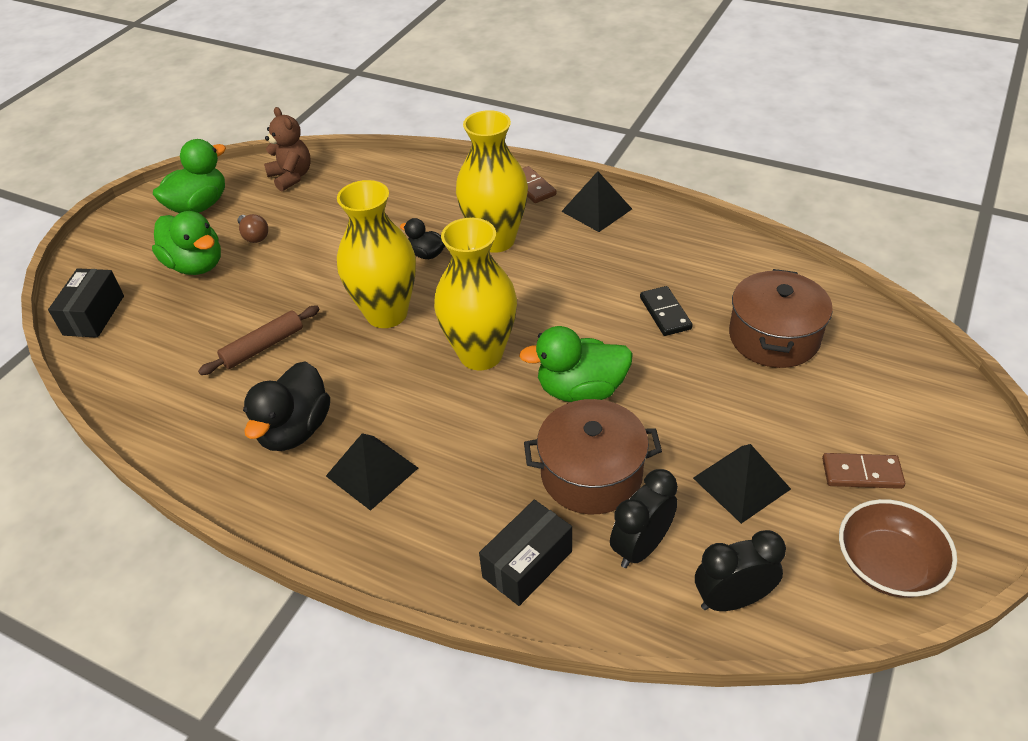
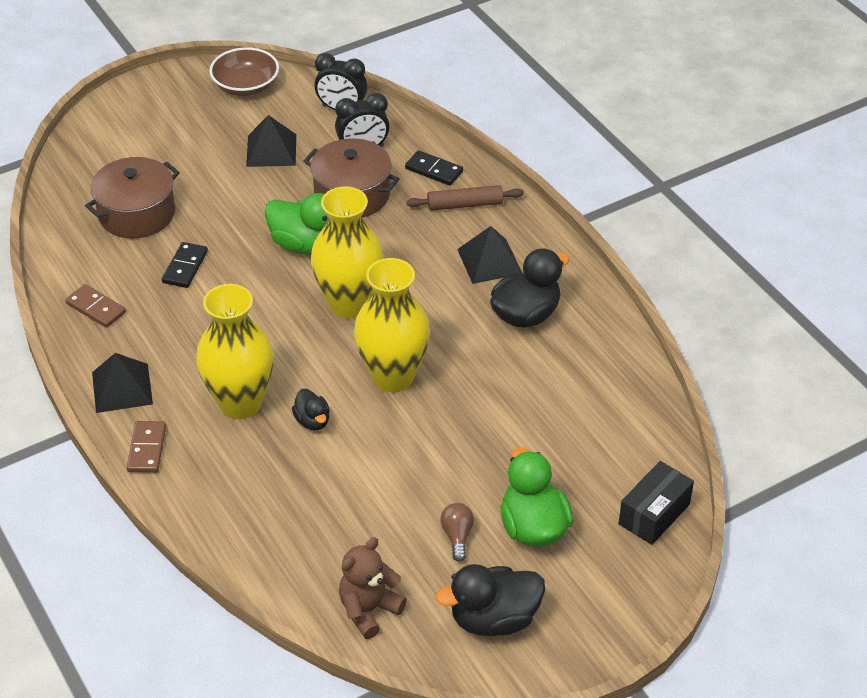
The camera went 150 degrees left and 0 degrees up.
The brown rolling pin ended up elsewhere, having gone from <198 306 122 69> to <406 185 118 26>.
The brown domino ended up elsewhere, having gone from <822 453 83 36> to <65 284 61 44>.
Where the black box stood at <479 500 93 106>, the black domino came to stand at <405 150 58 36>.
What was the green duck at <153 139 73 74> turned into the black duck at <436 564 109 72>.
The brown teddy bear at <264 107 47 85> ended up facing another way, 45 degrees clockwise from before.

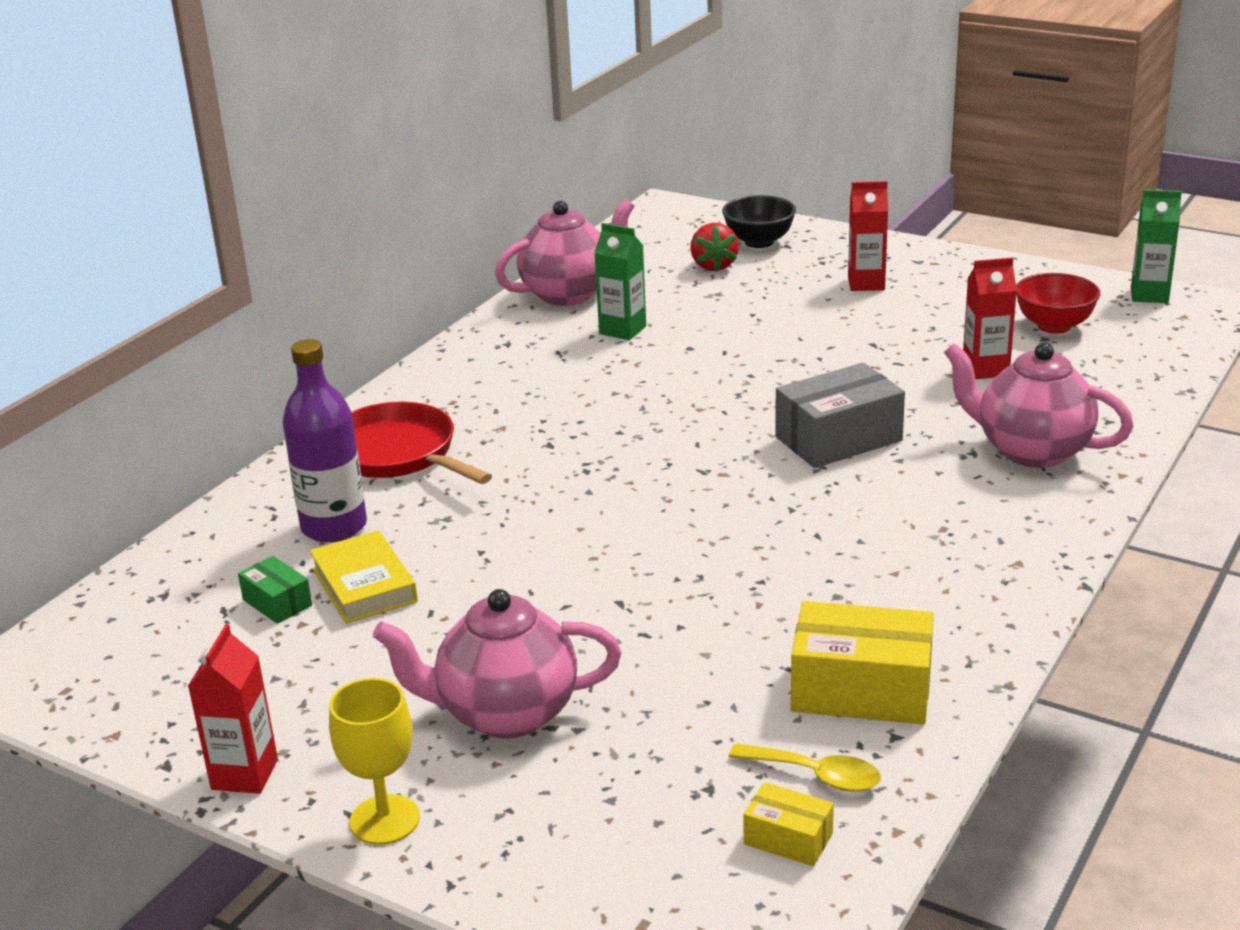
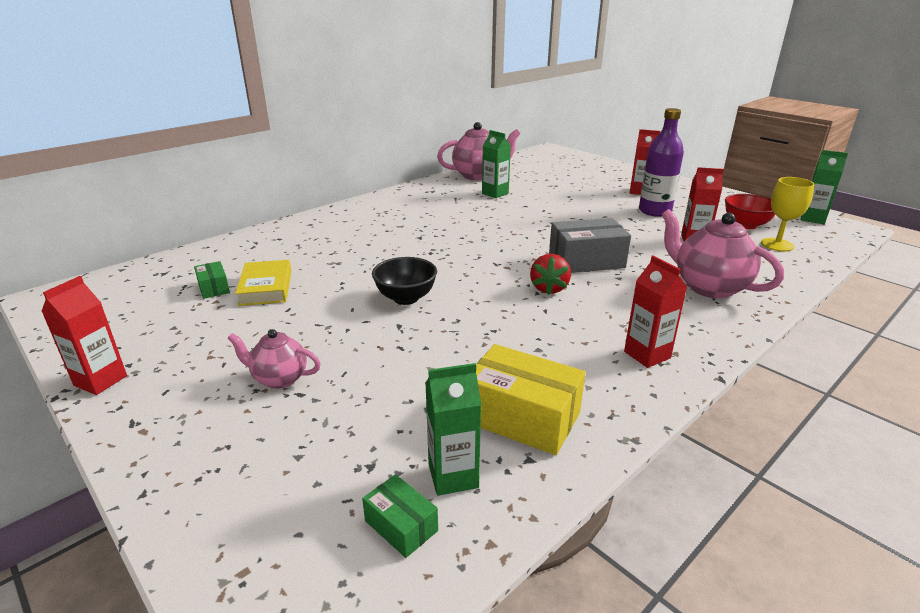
The camera went 15 degrees right and 0 degrees up.
The second view lost the red pan at <352 401 140 83>.
The second view gained the red carton at <624 255 63 113>.
The purple bottle ended up elsewhere, having gone from <283 339 84 203> to <639 108 45 109>.
The yellow goblet ended up elsewhere, having gone from <329 678 91 167> to <761 177 54 75>.
The red strawberry ended up elsewhere, having gone from <690 223 49 49> to <530 254 41 41>.
The black bowl ended up elsewhere, having gone from <722 195 74 53> to <372 257 65 48>.
Where the yellow spoon stood at <729 743 152 49>, the green carton came to stand at <425 363 56 133>.
What was the yellow box at <743 782 91 84> turned into the green box at <362 474 76 84>.
The size of the pink teapot at <373 589 248 150> changed by a factor of 0.57.

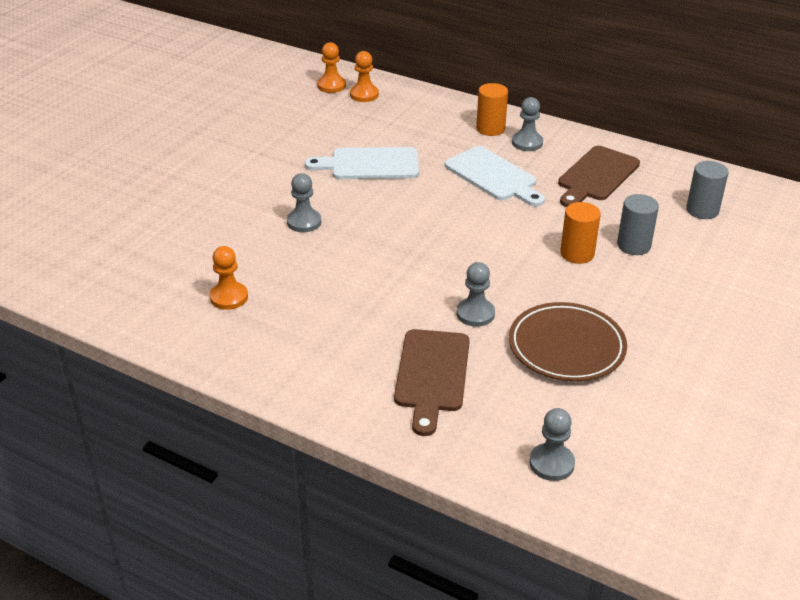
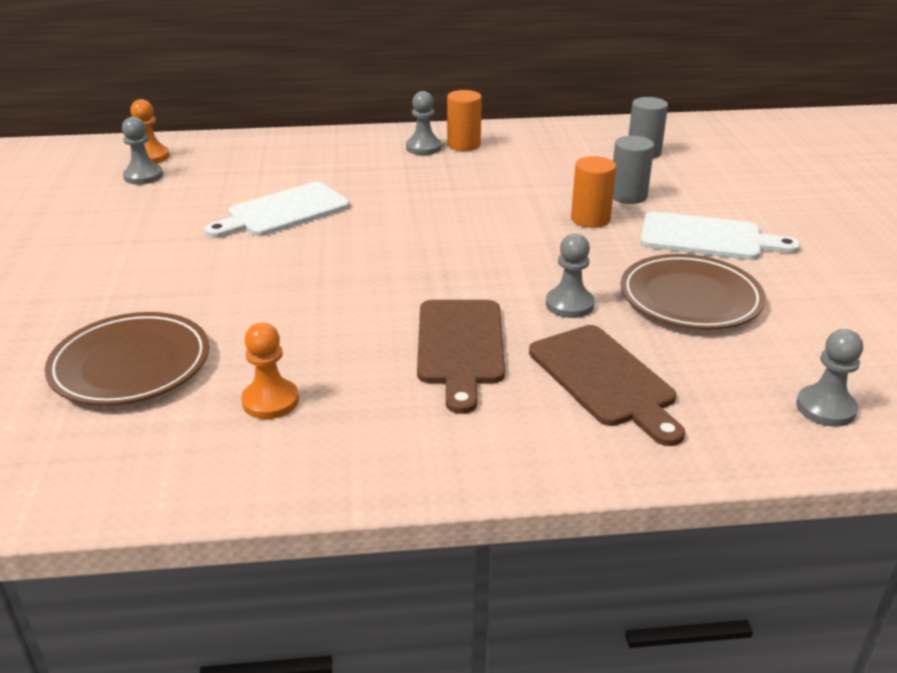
The camera went 35 degrees left and 5 degrees down.
The second view lost the orange pawn at <350 51 29 51>.
The second view gained the brown plate at <45 312 164 94>.
The grey pawn ended up elsewhere, having gone from <287 173 34 59> to <122 117 41 68>.
The white cutting board ended up elsewhere, having gone from <445 146 100 60> to <640 211 160 49>.
The orange cylinder ended up elsewhere, having gone from <476 83 32 53> to <447 90 35 61>.
The brown cutting board ended up elsewhere, having gone from <558 146 82 61> to <417 300 88 114>.

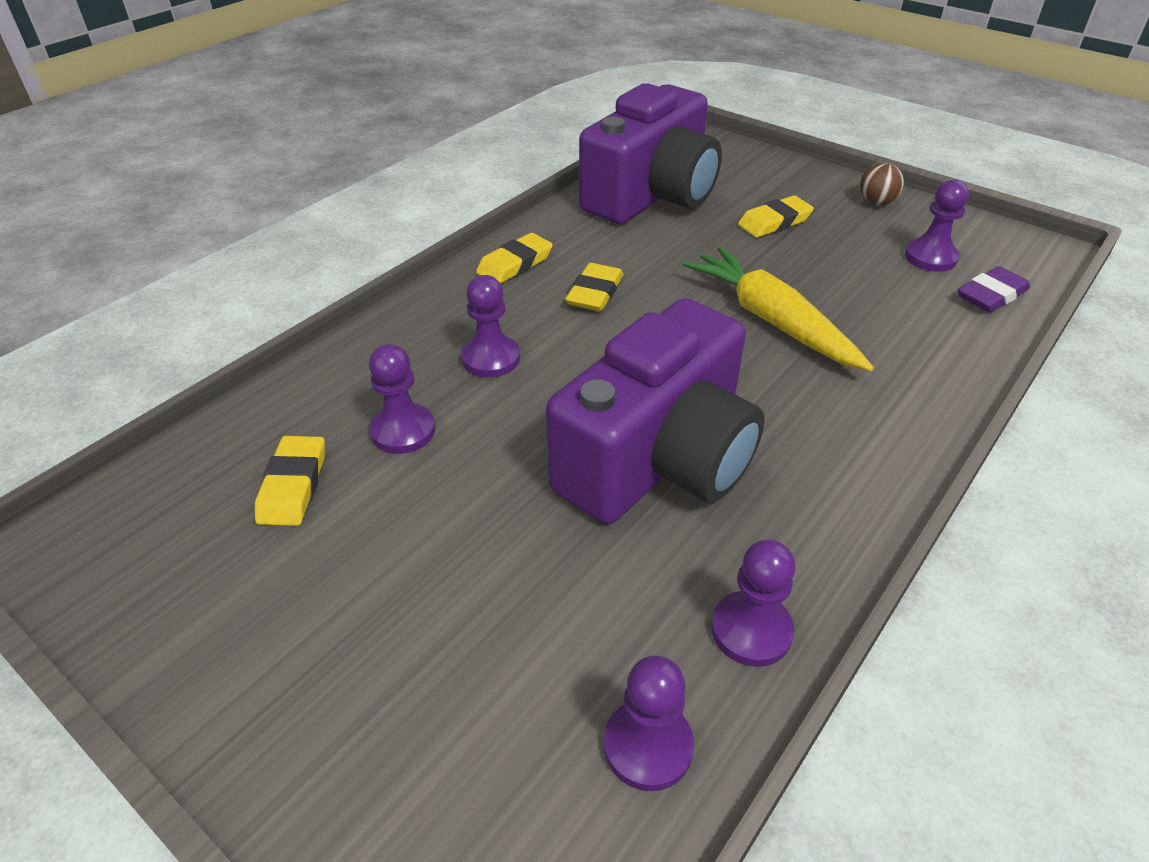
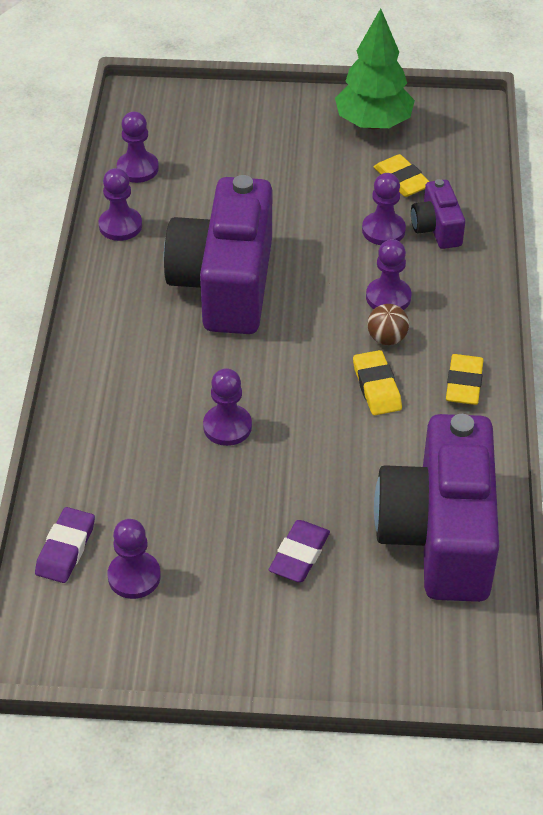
The camera went 145 degrees right and 5 degrees up.
The second view gained the green tree at <335 8 80 121>.
The second view gained the purple camera at <411 179 54 70>.
The brown ball ended up elsewhere, having gone from <860 162 44 43> to <367 304 42 41>.
Where the yellow carrot stood at <683 247 191 124>, the purple pawn came to stand at <203 368 49 78>.
What was the yellow eraser at <738 195 76 43> turned into the purple eraser at <269 520 61 62>.

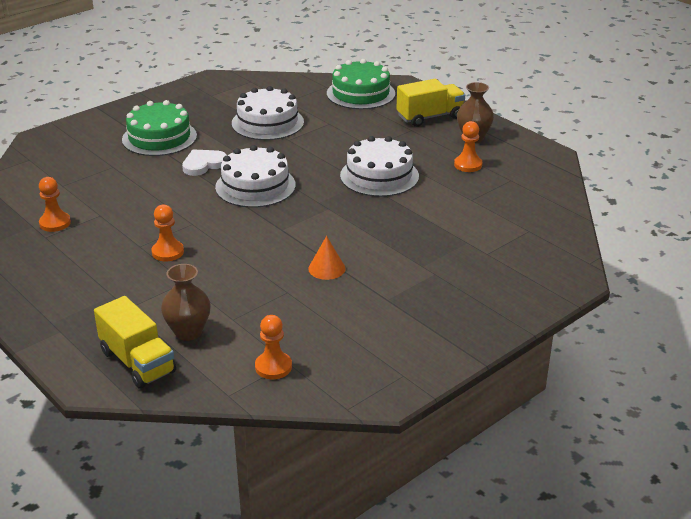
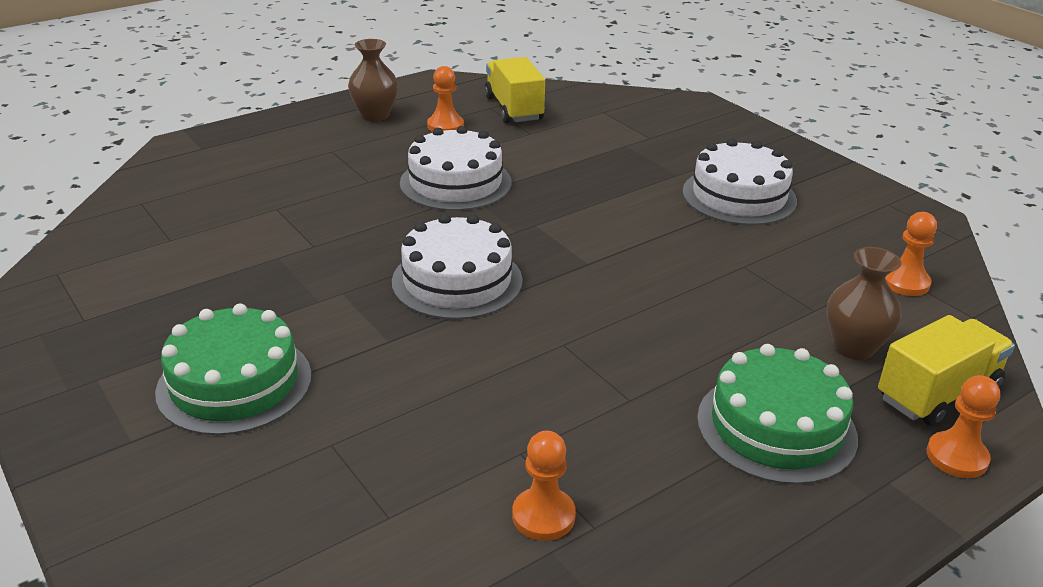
The camera went 85 degrees left and 0 degrees up.
The second view lost the white heart at <182 149 45 27>.
The second view lost the orange cone at <308 236 37 44>.
The orange pawn ended up elsewhere, having gone from <151 205 33 56> to <927 375 73 103>.
The white cake ended up elsewhere, having gone from <232 86 72 54> to <682 138 115 87>.
The green cake ended up elsewhere, having gone from <327 59 68 50> to <697 344 161 141>.
The yellow truck ended up elsewhere, having gone from <396 79 69 48> to <484 57 61 66>.

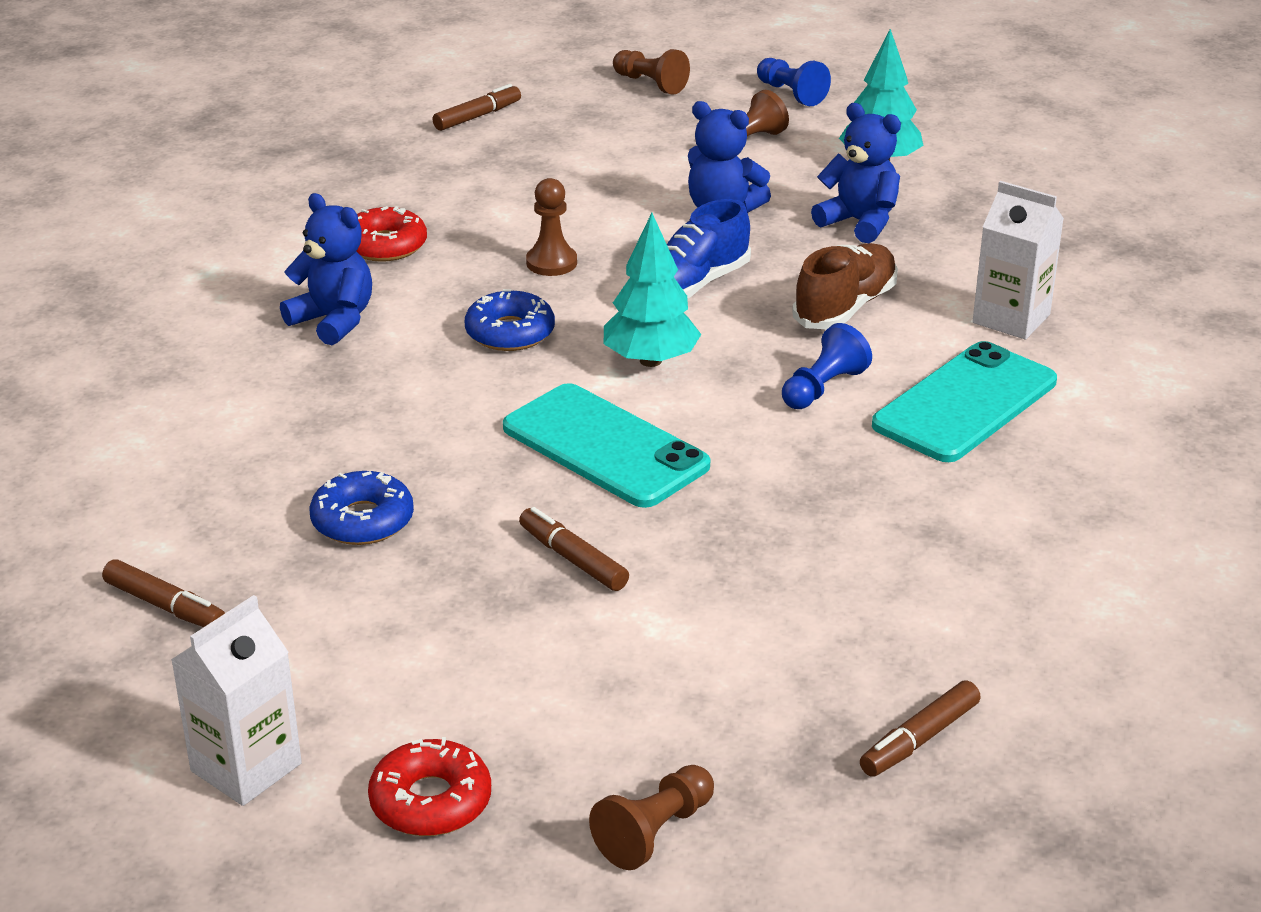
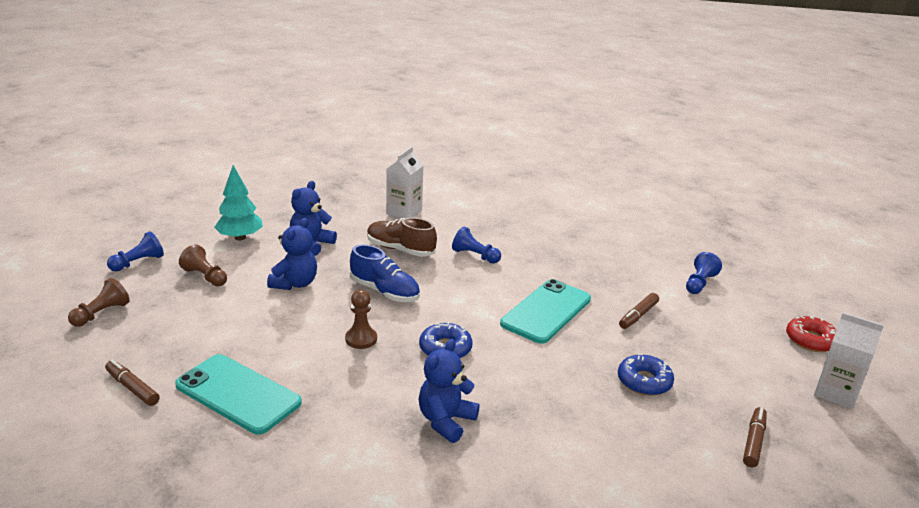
The camera went 100 degrees left and 5 degrees down.
The second view lost the red donut at <356 206 71 56>.
The second view lost the brown pawn at <589 765 125 105>.
The second view lost the turquoise tree at <604 213 97 154>.
The second view lost the brown marker at <860 680 121 97>.
The second view gained the blue pawn at <686 252 36 42>.
The turquoise phone ended up elsewhere, having gone from <872 341 185 121> to <175 354 127 80>.

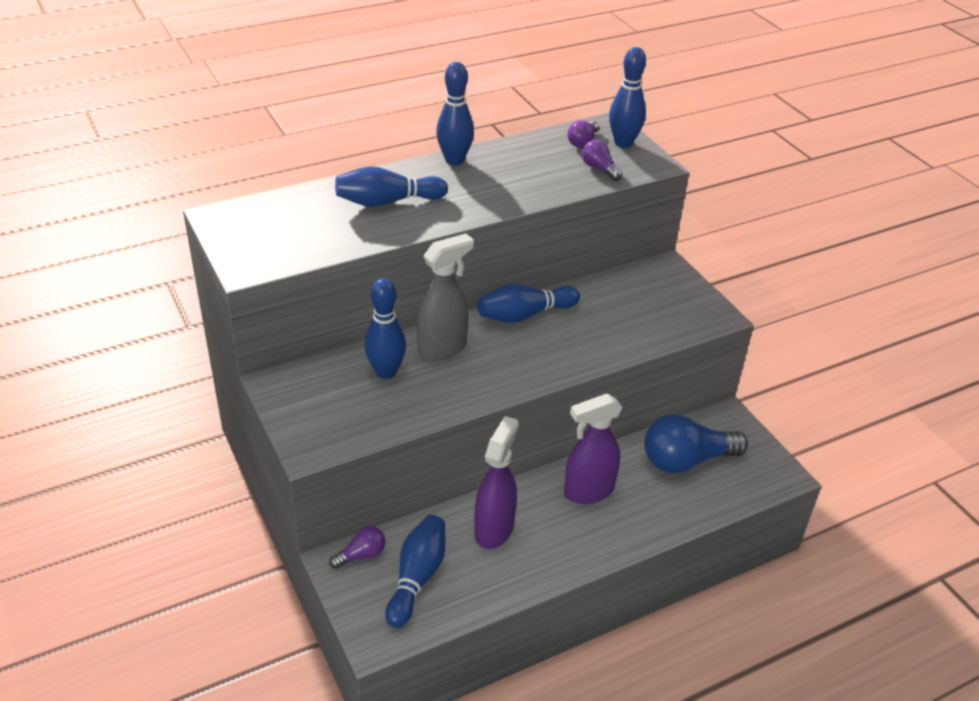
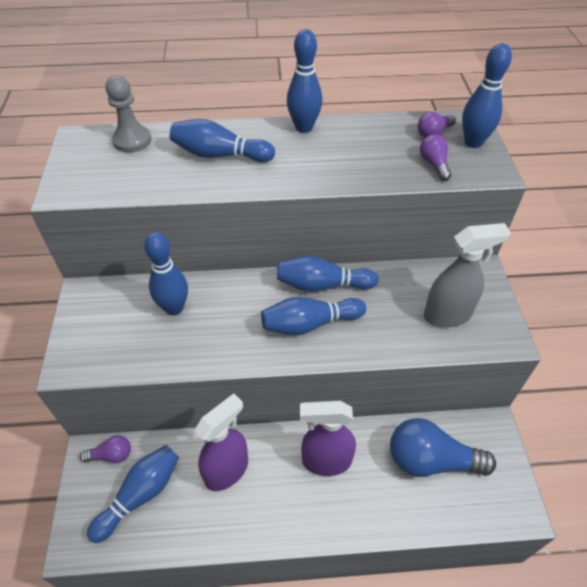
The camera went 25 degrees right and 10 degrees up.
The second view gained the grey pawn at <105 75 46 78>.
The second view gained the blue bowling pin at <261 297 105 38>.
The grey spray bottle ended up elsewhere, having gone from <417 234 57 127> to <424 223 87 105>.

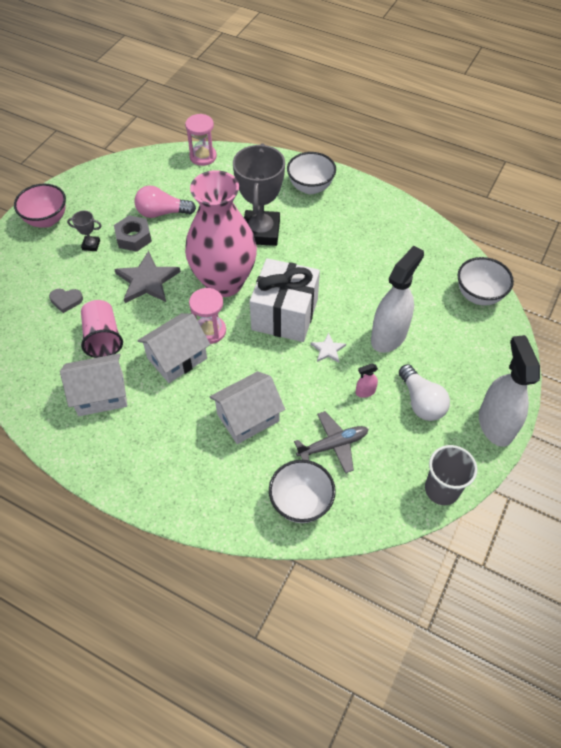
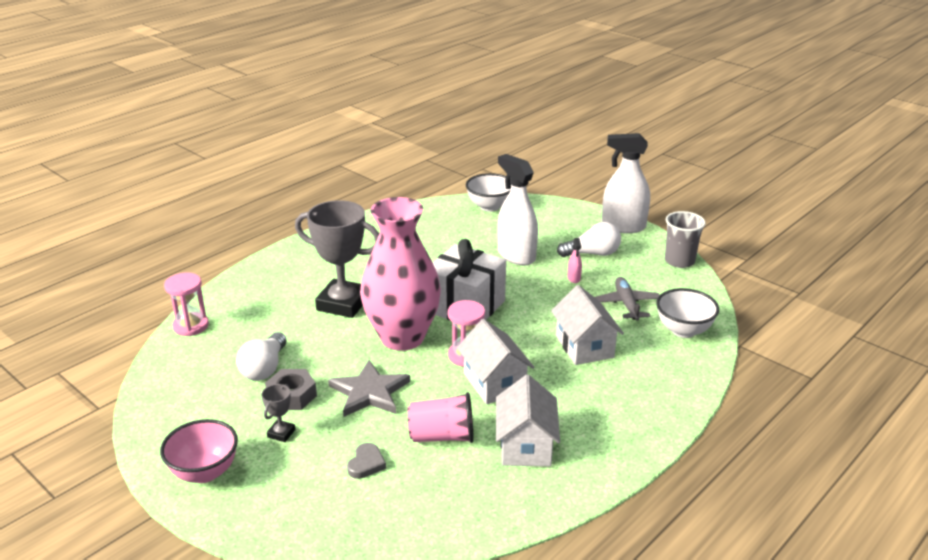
The camera went 75 degrees left and 25 degrees down.
The second view lost the white bowl at <287 152 49 42>.
The second view lost the white star at <311 333 35 30>.
What was the pink light bulb at <134 185 62 33> turned into the white light bulb at <236 332 51 49>.

